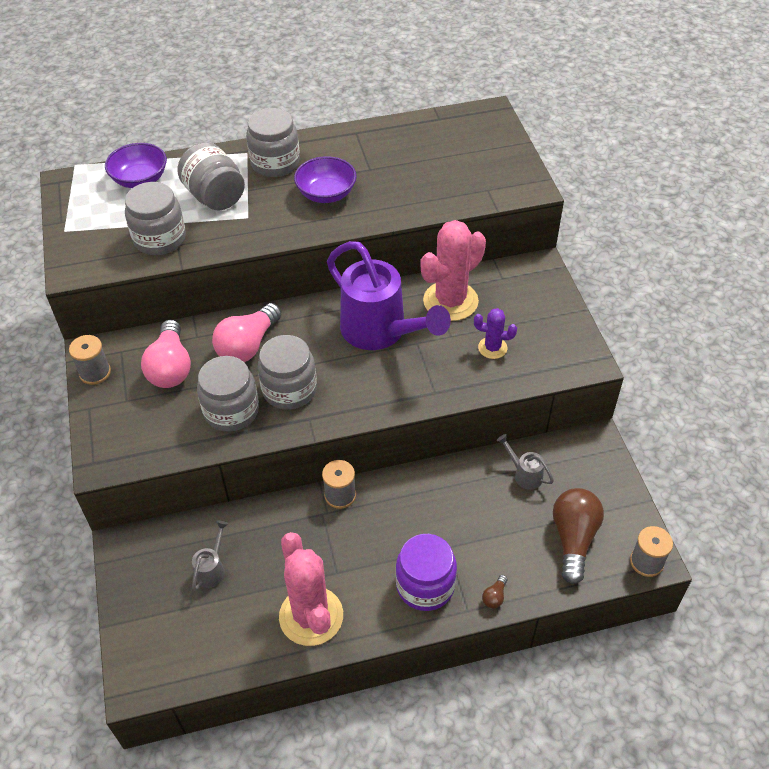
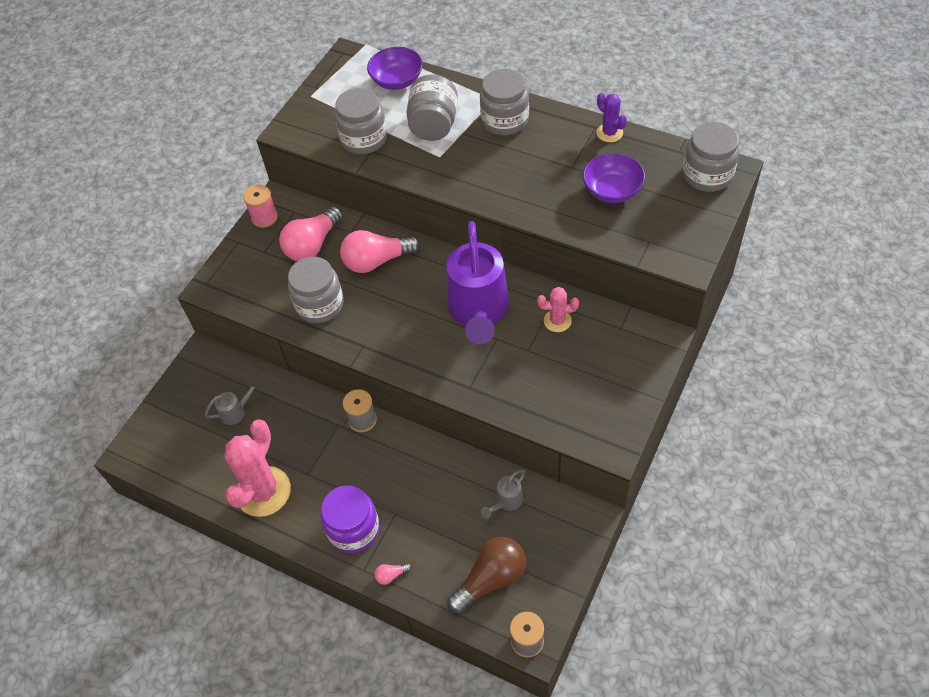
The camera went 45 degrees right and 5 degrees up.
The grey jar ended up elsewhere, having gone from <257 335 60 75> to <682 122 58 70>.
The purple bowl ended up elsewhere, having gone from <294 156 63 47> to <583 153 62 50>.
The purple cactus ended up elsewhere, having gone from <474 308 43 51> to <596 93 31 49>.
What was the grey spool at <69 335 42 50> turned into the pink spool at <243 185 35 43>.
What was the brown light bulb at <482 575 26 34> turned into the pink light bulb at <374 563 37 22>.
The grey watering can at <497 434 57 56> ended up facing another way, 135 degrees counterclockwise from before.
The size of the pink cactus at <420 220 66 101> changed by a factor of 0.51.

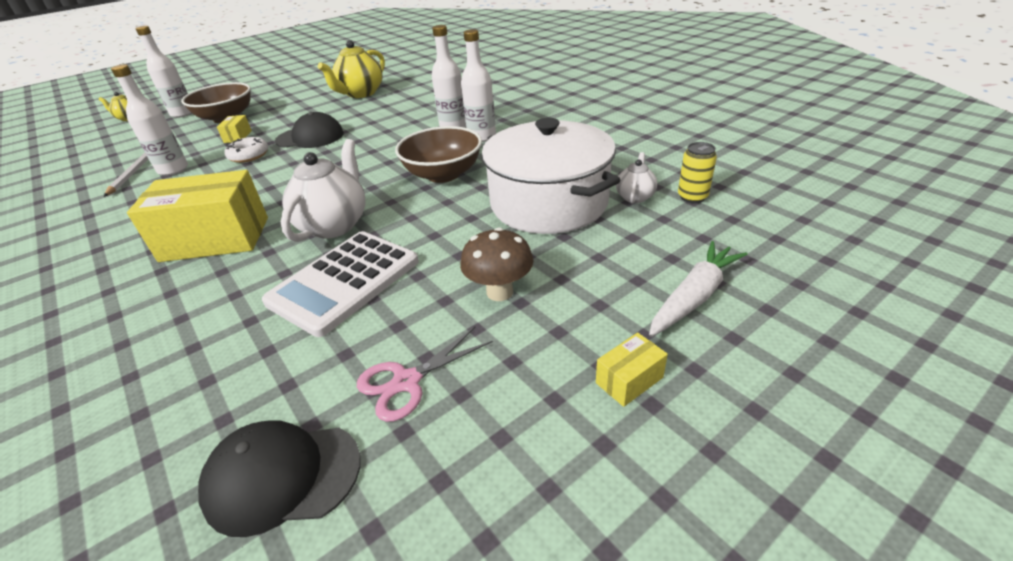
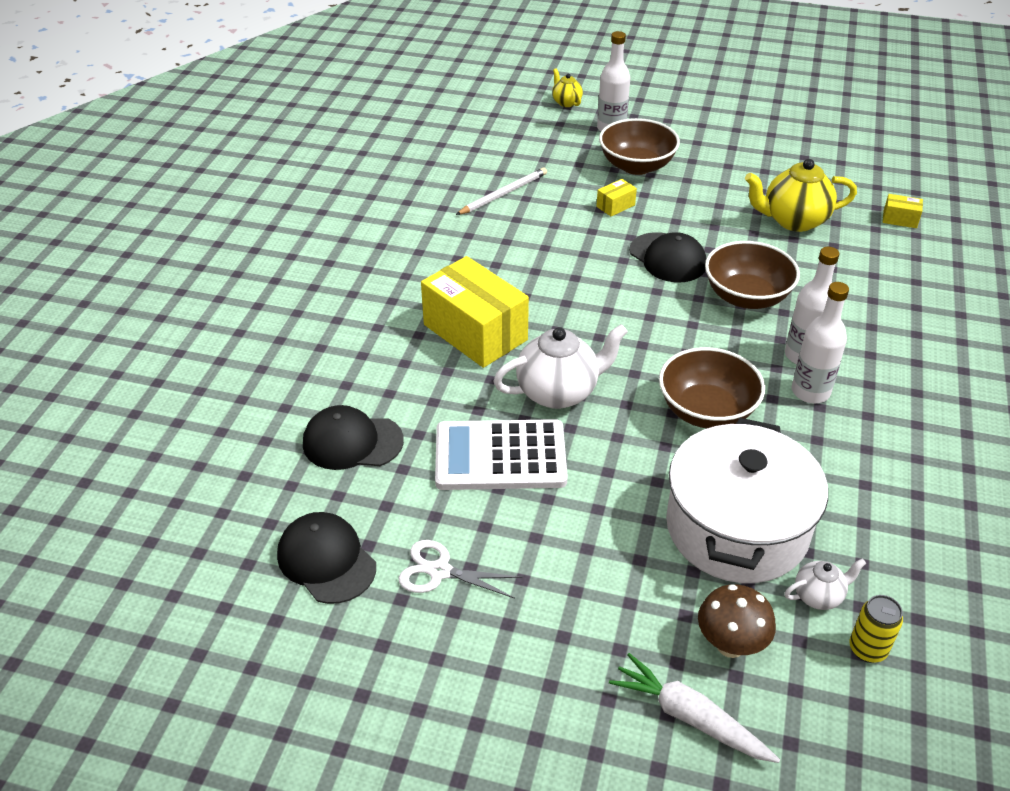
The camera went 50 degrees right and 5 degrees up.
The second view lost the white bottle at <111 64 77 112>.
The second view lost the white donut at <225 137 43 26>.
The second view gained the black cap at <303 405 101 65>.
The second view gained the brown bowl at <705 241 95 68>.
The brown mushroom ended up elsewhere, having gone from <460 227 74 74> to <698 584 78 74>.
The yellow box ended up elsewhere, having gone from <596 332 72 75> to <883 194 40 34>.
What was the pink scissors at <357 327 136 95> turned into the white scissors at <398 540 124 59>.
The white carrot at <649 241 99 96> ended up facing another way, 150 degrees counterclockwise from before.

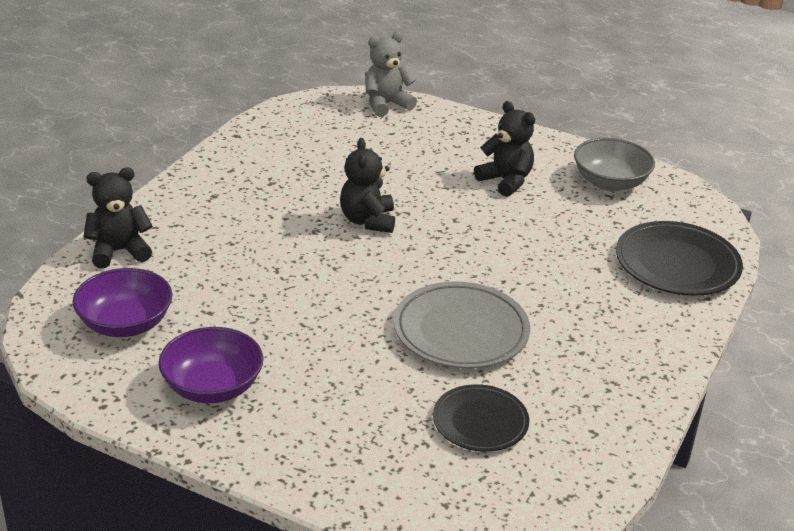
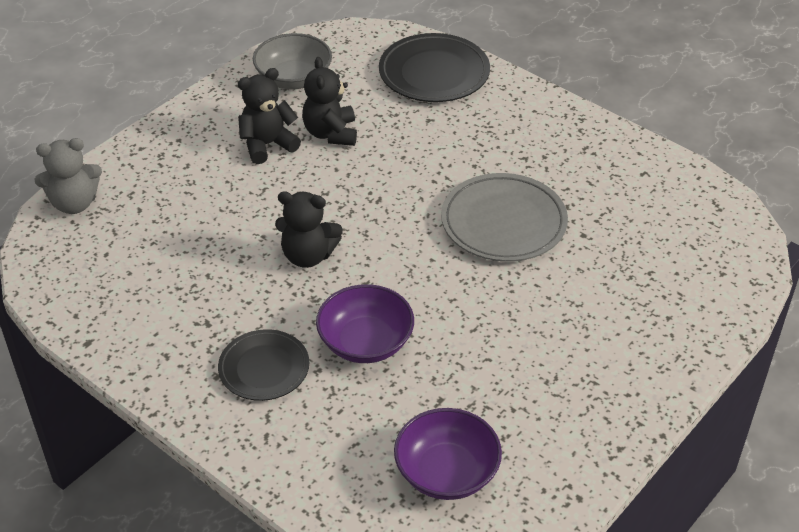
The camera went 75 degrees left and 10 degrees up.
The black teddy bear ended up elsewhere, having gone from <83 167 70 101> to <302 57 55 89>.
The purple bowl ended up elsewhere, having gone from <158 327 106 76> to <316 284 98 79>.
The black plate ended up elsewhere, having gone from <433 384 96 68> to <218 329 91 72>.
The grey teddy bear at <365 31 52 86> ended up facing another way, 90 degrees counterclockwise from before.

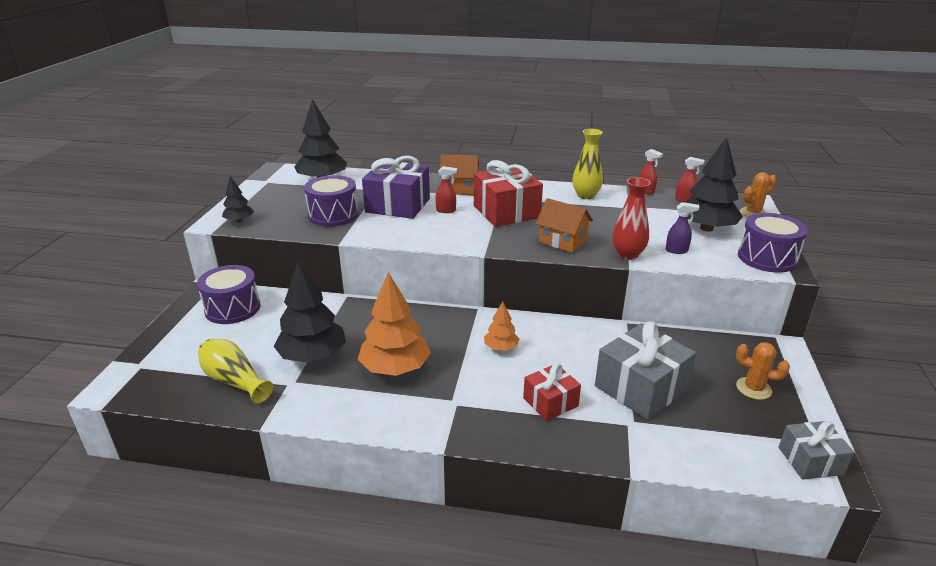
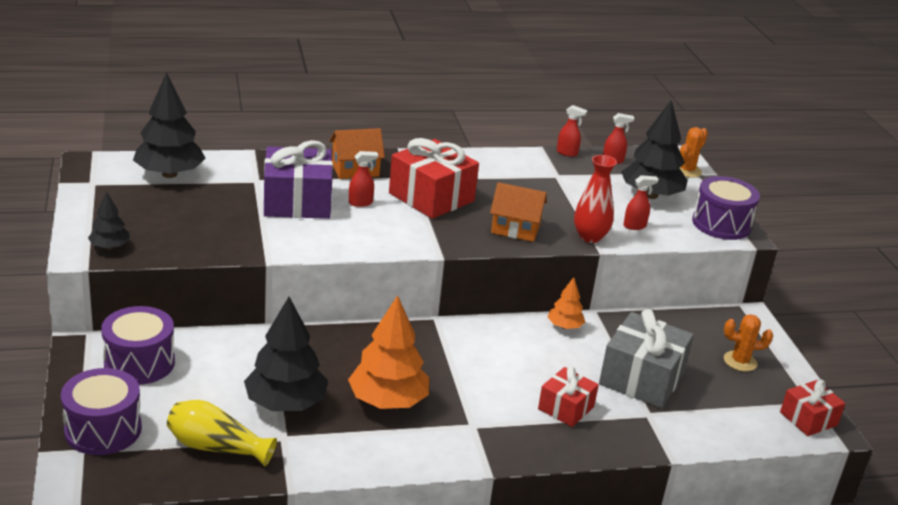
The camera went 25 degrees left and 0 degrees up.
The second view lost the yellow vase at <572 129 31 70>.
The purple drum ended up elsewhere, having gone from <304 175 54 52> to <61 368 81 87>.
The orange tree ended up elsewhere, having gone from <484 301 35 50> to <548 277 37 52>.
What was the purple spray bottle at <666 202 33 52> turned into the red spray bottle at <623 175 36 55>.
What was the grey gift at <779 421 75 59> turned into the red gift at <780 379 66 57>.

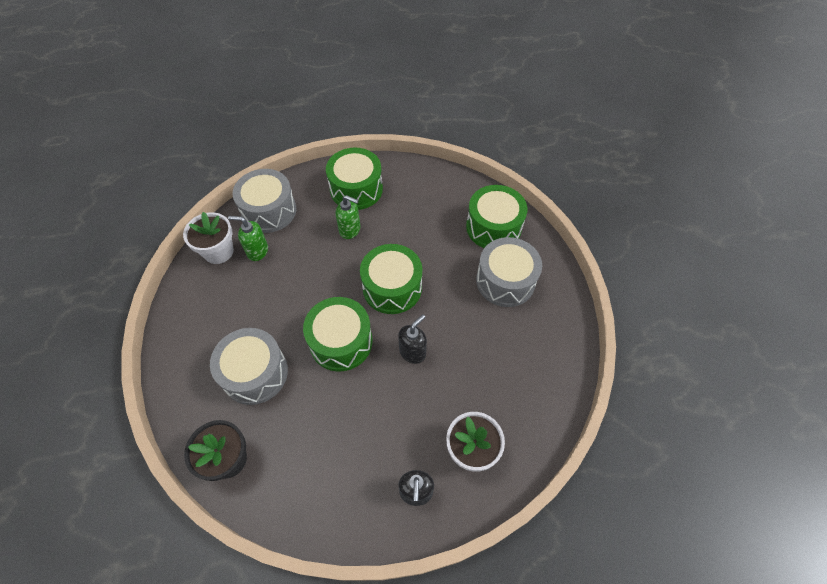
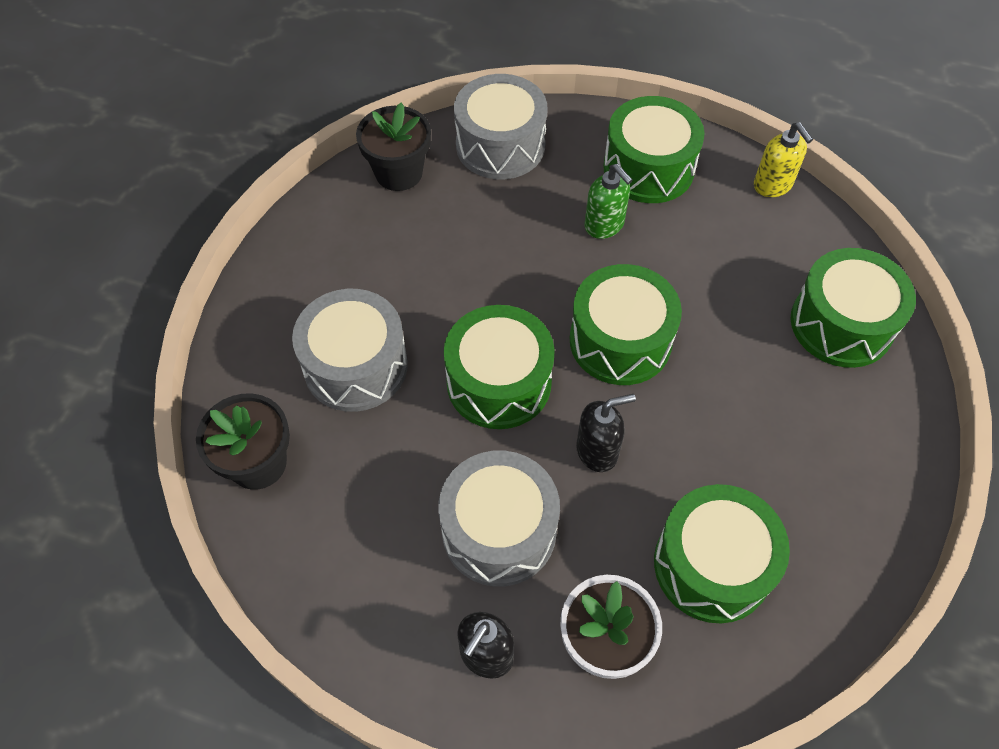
The camera went 30 degrees right and 0 degrees up.
The second view lost the green soap dispenser at <228 216 40 45>.
The second view gained the green drum at <654 484 136 139>.
The second view gained the yellow soap dispenser at <754 122 59 75>.
The grey drum ended up elsewhere, having gone from <476 237 66 70> to <438 450 122 137>.
What was the white flower pot at <183 212 51 52> turned into the black flower pot at <356 102 75 89>.

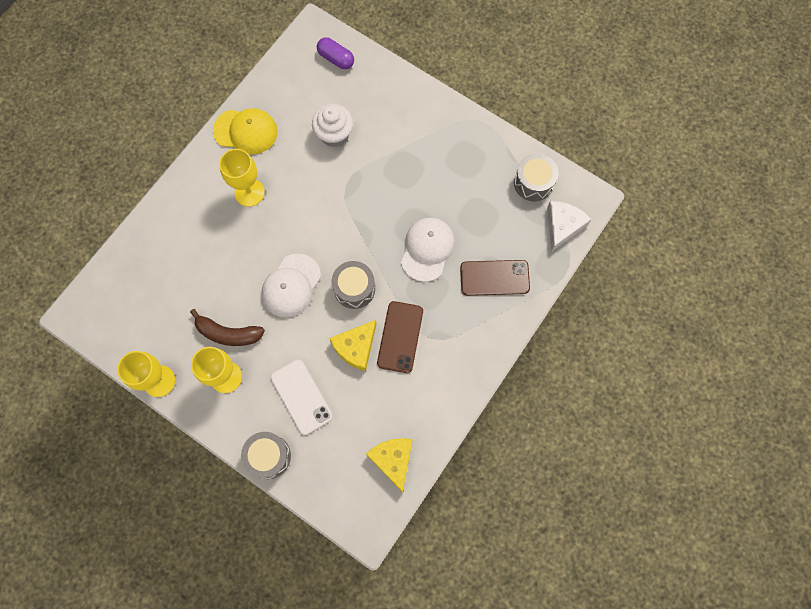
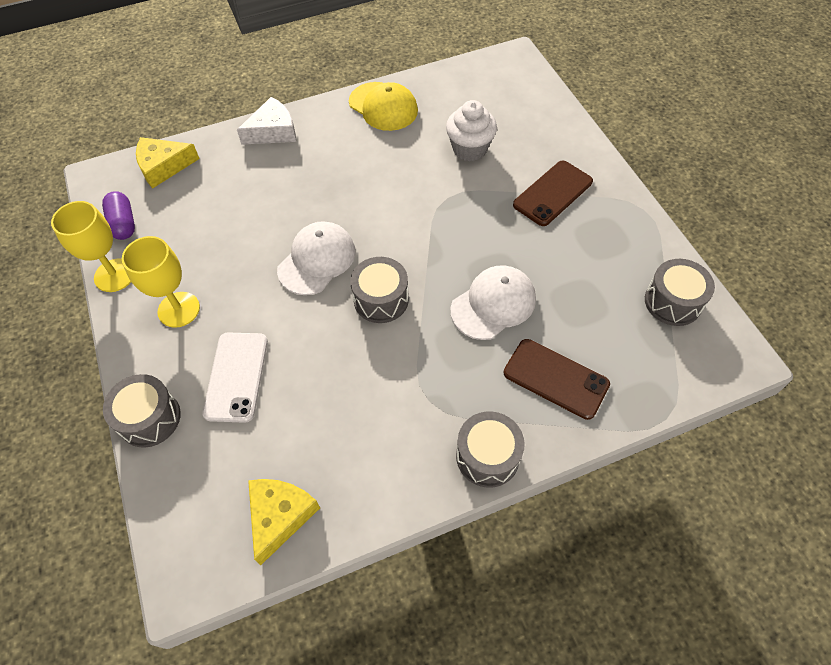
The camera went 35 degrees right and 15 degrees down.
The second view lost the brown banana at <190 309 75 37>.
The second view lost the yellow goblet at <219 149 46 58>.
The second view gained the grey drum at <456 411 69 77>.
The purple capsule ended up elsewhere, having gone from <317 37 37 32> to <102 191 33 49>.
The yellow cheese ended up elsewhere, having gone from <329 320 47 51> to <136 137 64 52>.
The brown phone ended up elsewhere, having gone from <377 301 46 72> to <513 161 80 65>.
The white cheese ended up elsewhere, having gone from <547 201 45 51> to <237 97 59 48>.
The white cap at <261 254 60 64> ended up facing another way, 150 degrees clockwise from before.

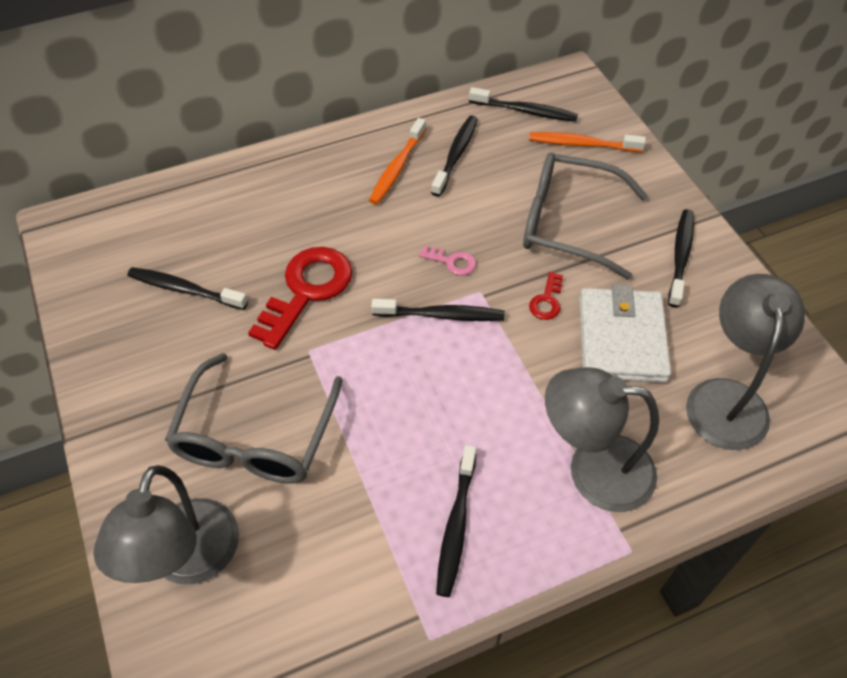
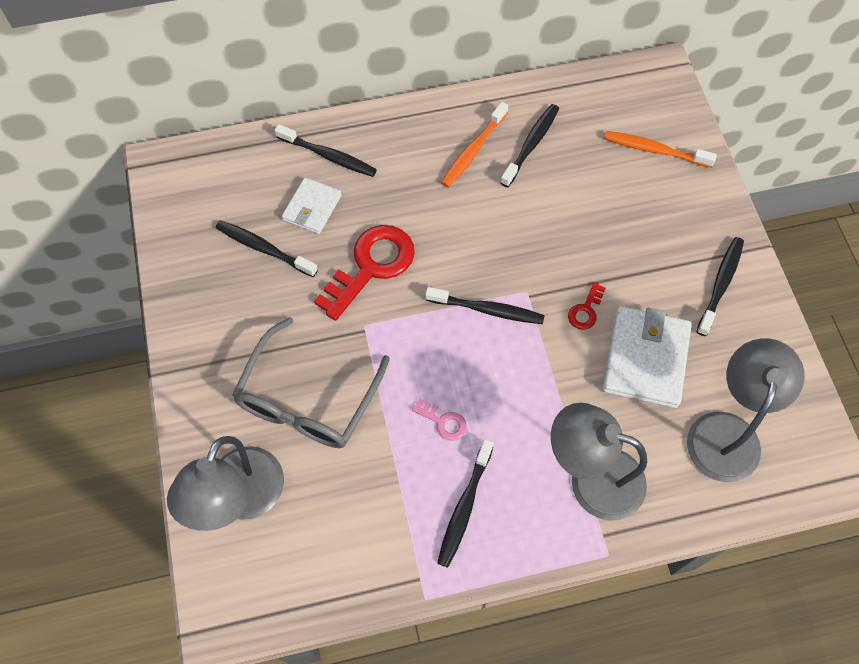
The camera went 10 degrees right and 10 degrees up.
The second view lost the grey glasses at <523 153 125 127>.
The second view gained the white wallet at <282 177 60 57>.
The pink key ended up elsewhere, having gone from <419 245 57 31> to <412 399 55 42>.
The black toothbrush ended up elsewhere, having gone from <469 87 109 35> to <275 124 102 53>.

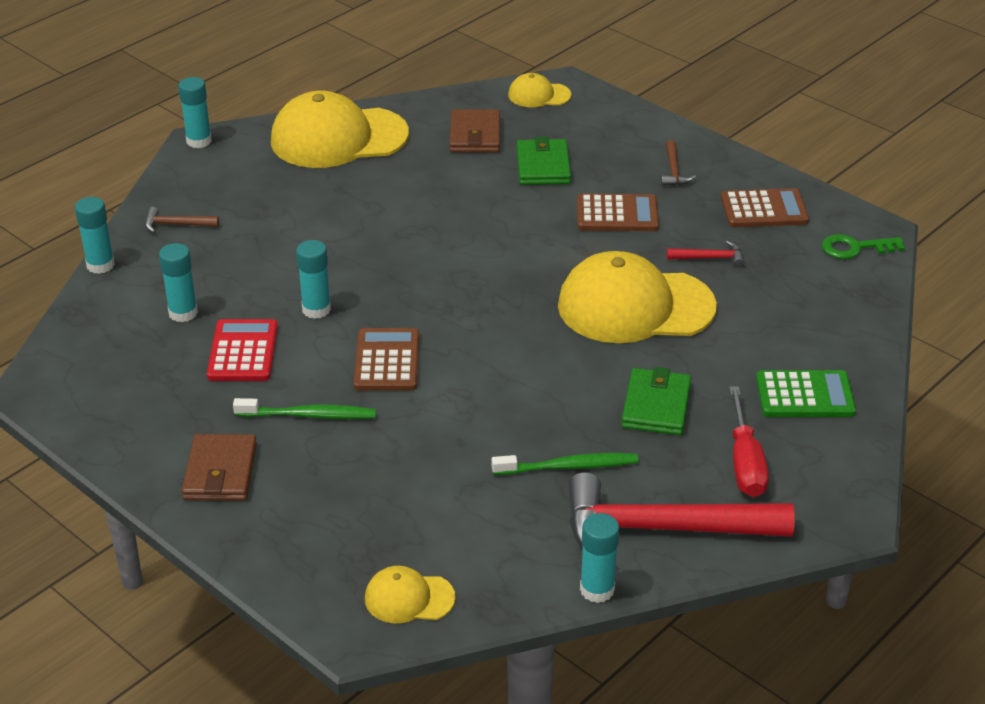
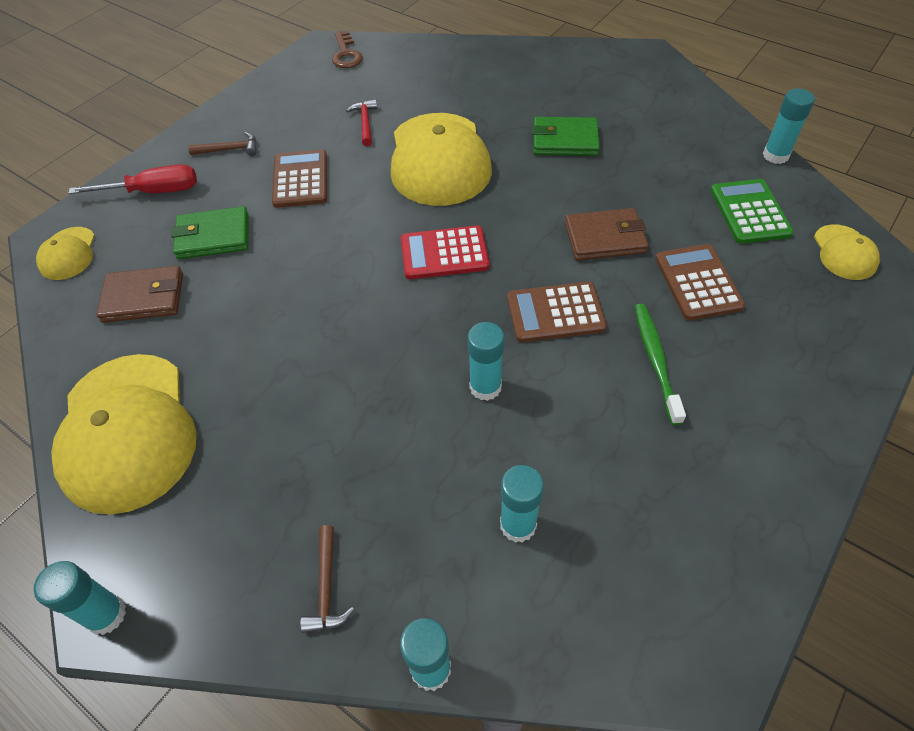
The camera went 95 degrees left and 15 degrees up.
The second view lost the green toothbrush at <492 453 146 22>.
The second view lost the red hammer at <568 472 227 77>.
The brown wallet ended up elsewhere, having gone from <182 434 75 67> to <565 208 84 52>.
The red calculator ended up elsewhere, having gone from <207 319 71 62> to <401 225 89 54>.
The brown calculator ended up elsewhere, having gone from <721 188 88 39> to <655 244 90 76>.
The red screwdriver ended up elsewhere, having gone from <729 386 40 111> to <69 164 128 30>.
The green calculator ended up elsewhere, having gone from <756 370 100 47> to <710 179 84 65>.
What was the green key at <822 234 83 25> turned into the brown key at <332 31 31 37>.

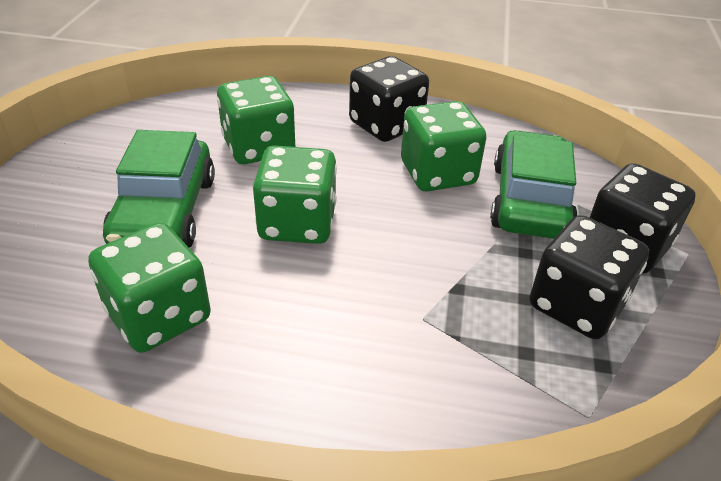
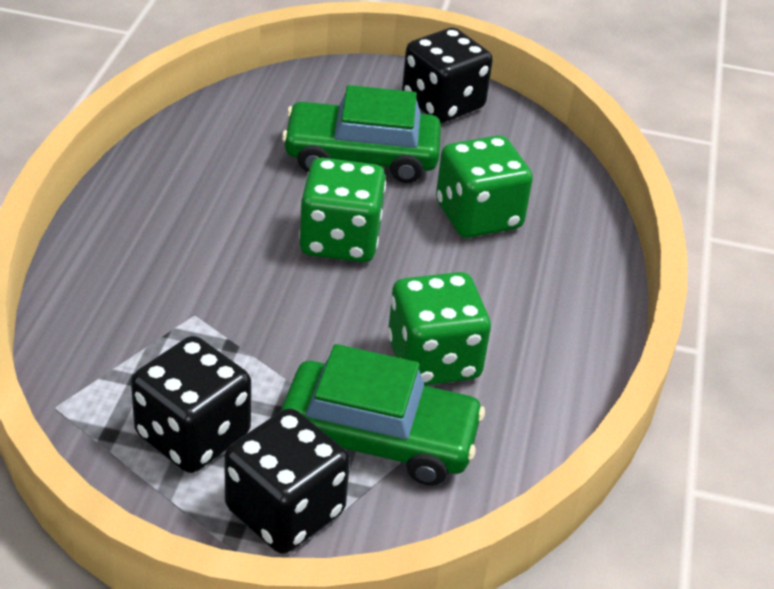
The camera went 90 degrees right and 0 degrees up.
The second view lost the green dice at <88 222 123 131>.
The black dice ended up elsewhere, having gone from <349 56 80 86> to <402 28 91 95>.

